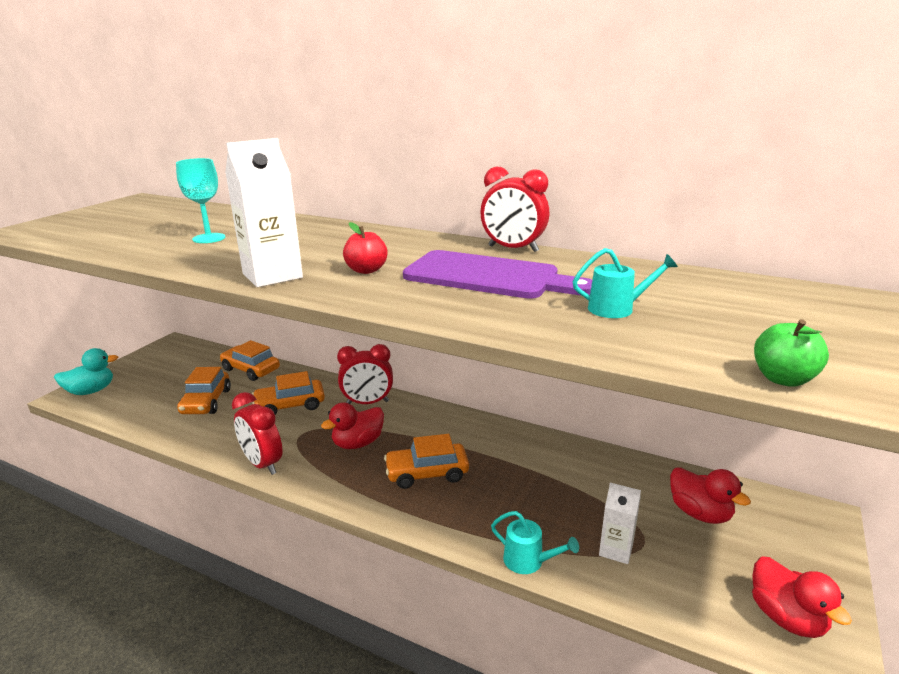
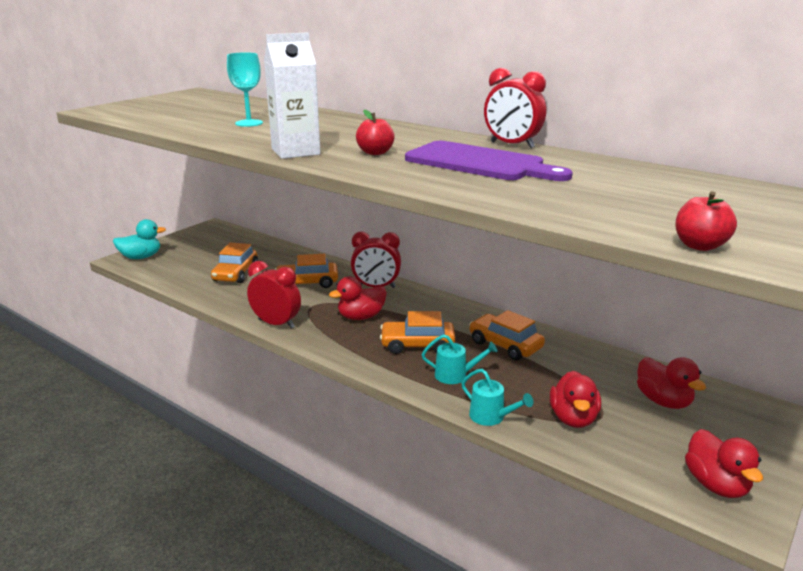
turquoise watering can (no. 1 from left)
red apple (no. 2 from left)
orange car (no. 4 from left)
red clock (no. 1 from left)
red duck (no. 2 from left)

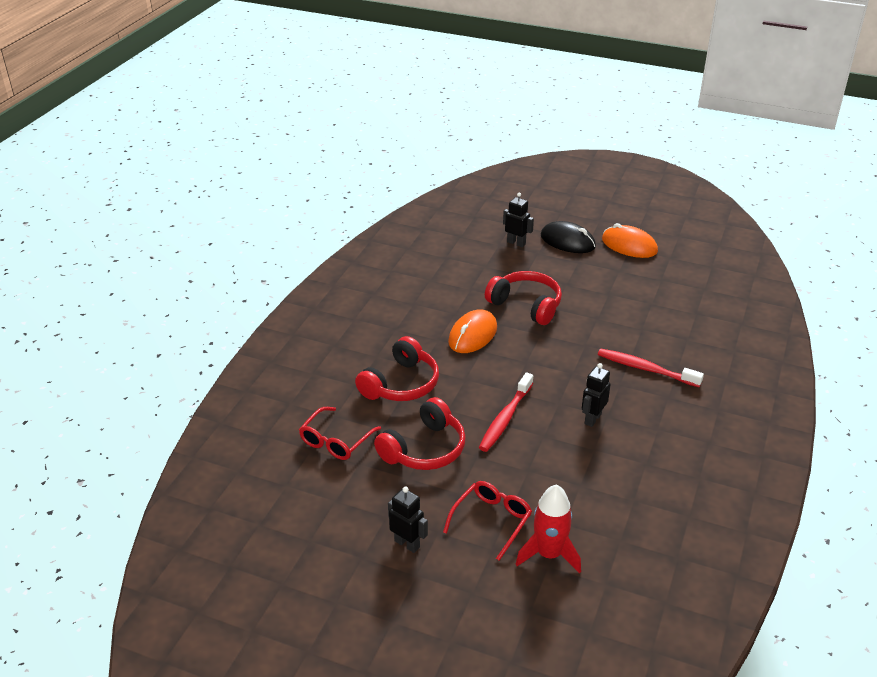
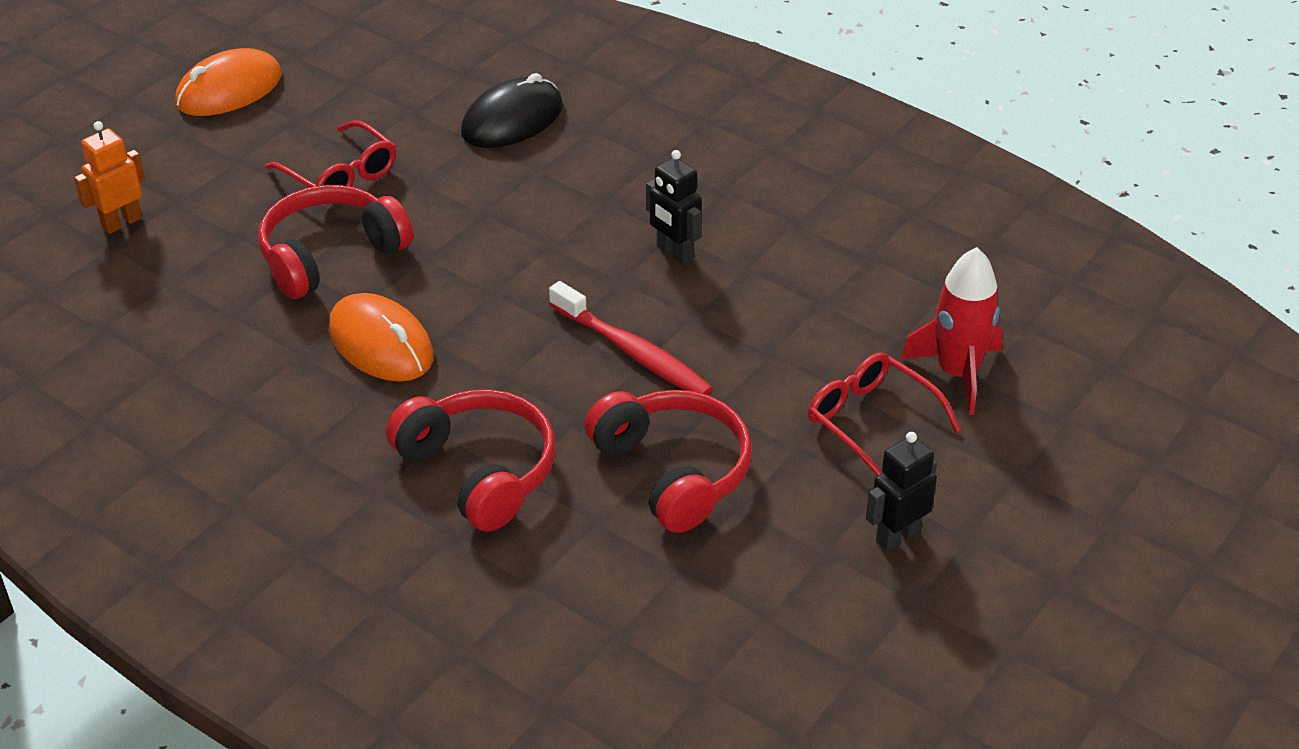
orange robot
black mouse
red toothbrush (no. 2 from left in the first image)
red glasses (no. 1 from left)

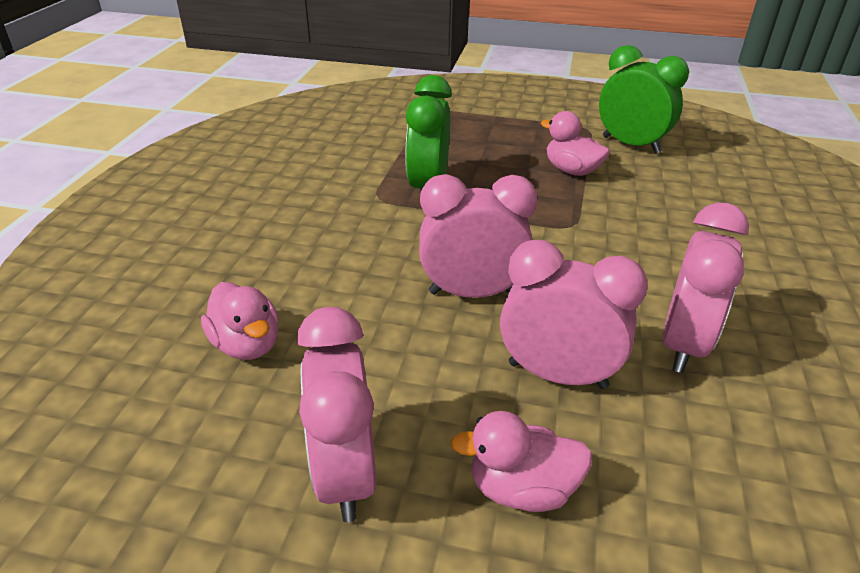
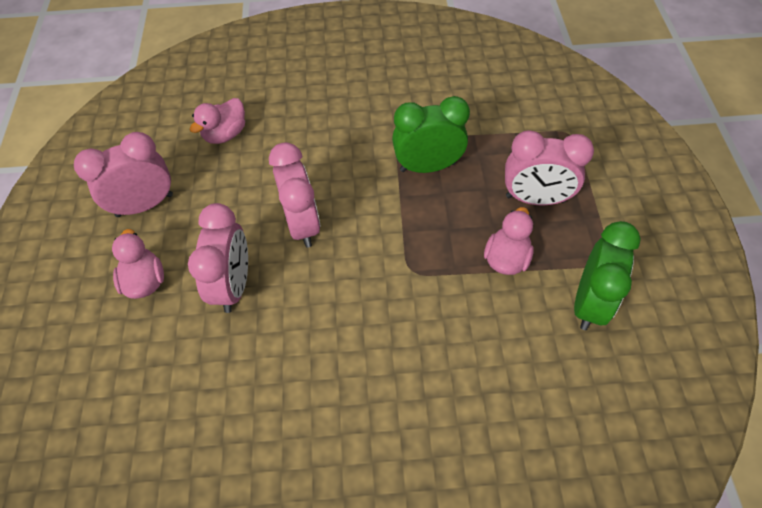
pink clock (no. 4 from left)

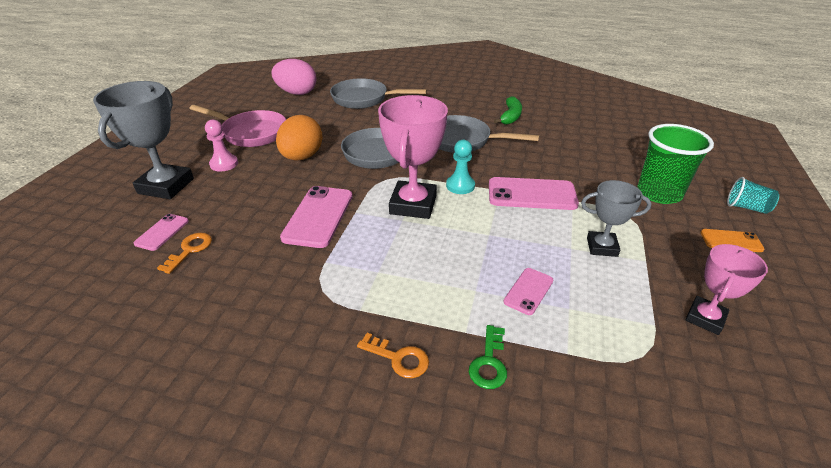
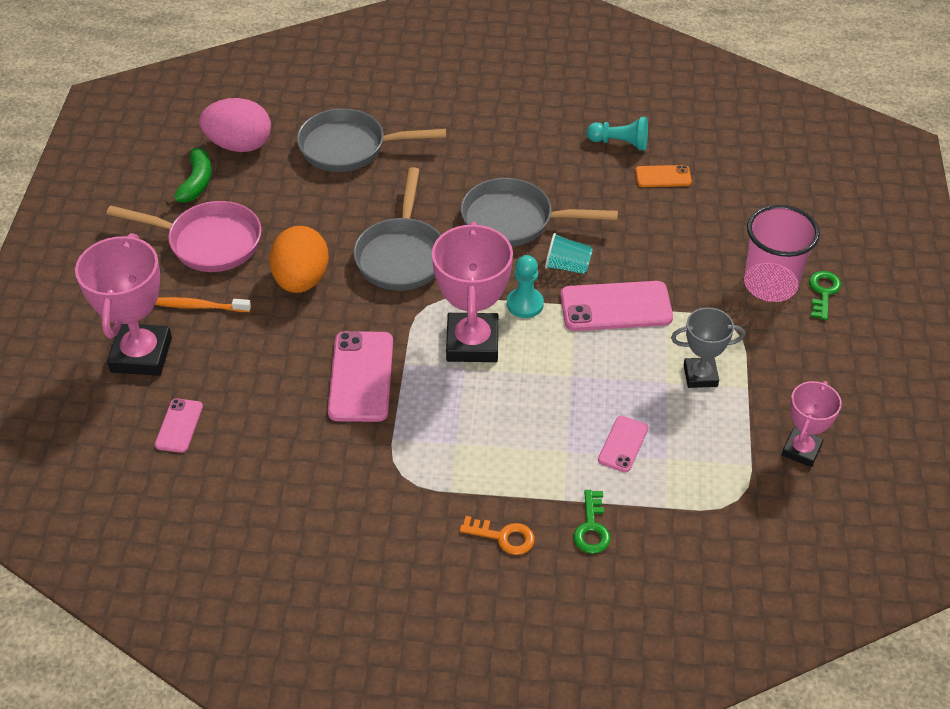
pink trophy (no. 1 from left)
green banana
orange toothbrush
pink cup
turquoise cup
orange phone
orange key (no. 1 from left in the first image)
turquoise pawn (no. 2 from left)
green key (no. 2 from left)

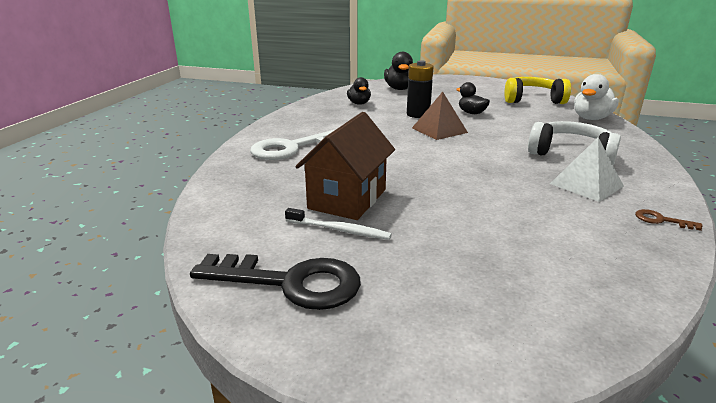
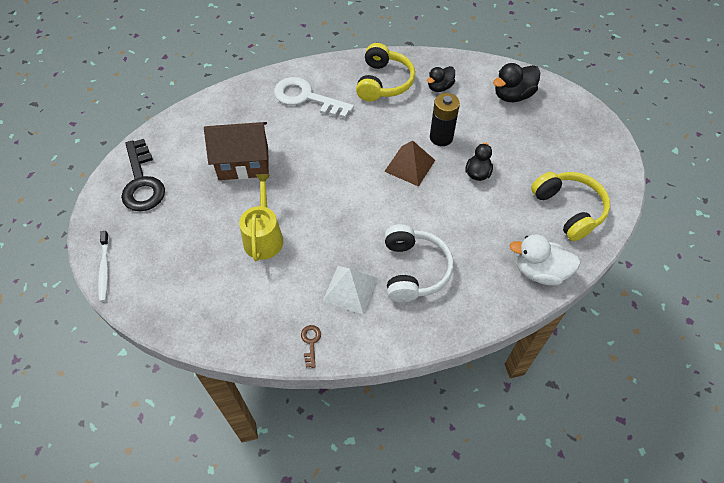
white toothbrush
yellow headphones (no. 1 from left)
yellow watering can

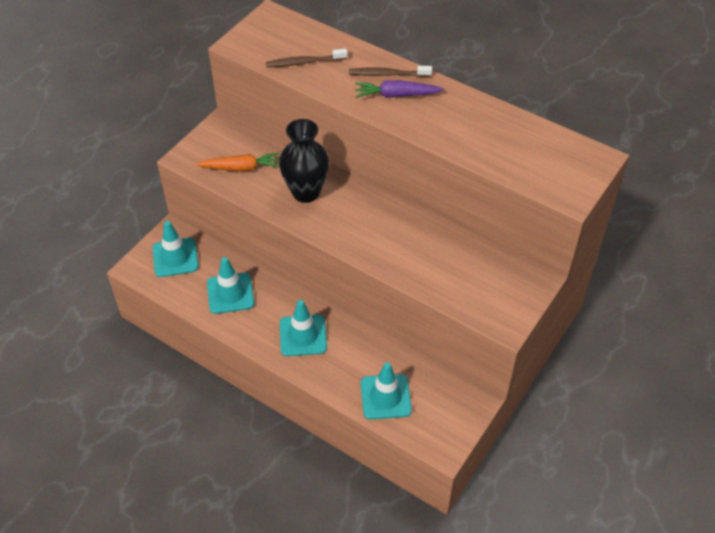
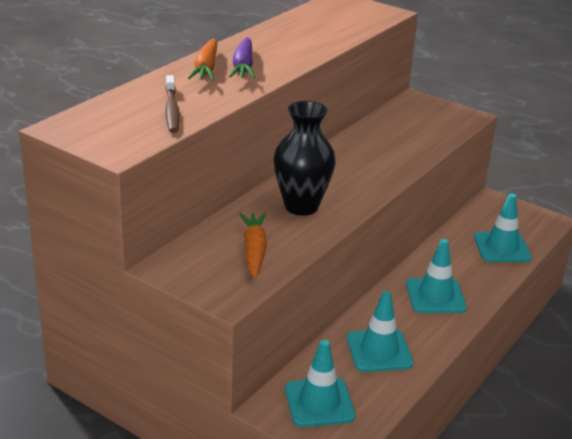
orange carrot (no. 1 from left)

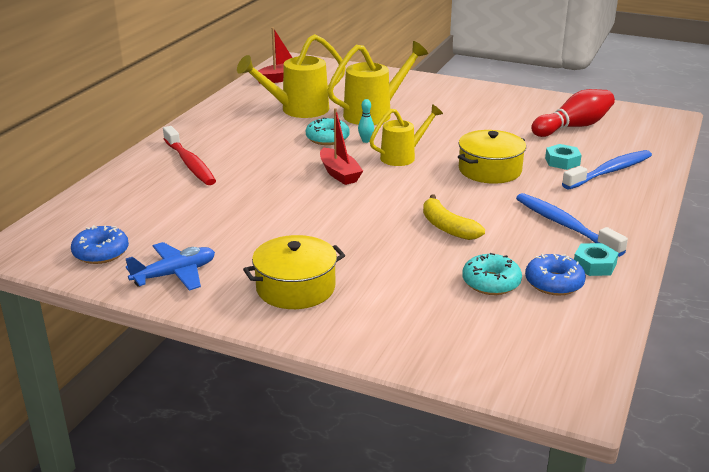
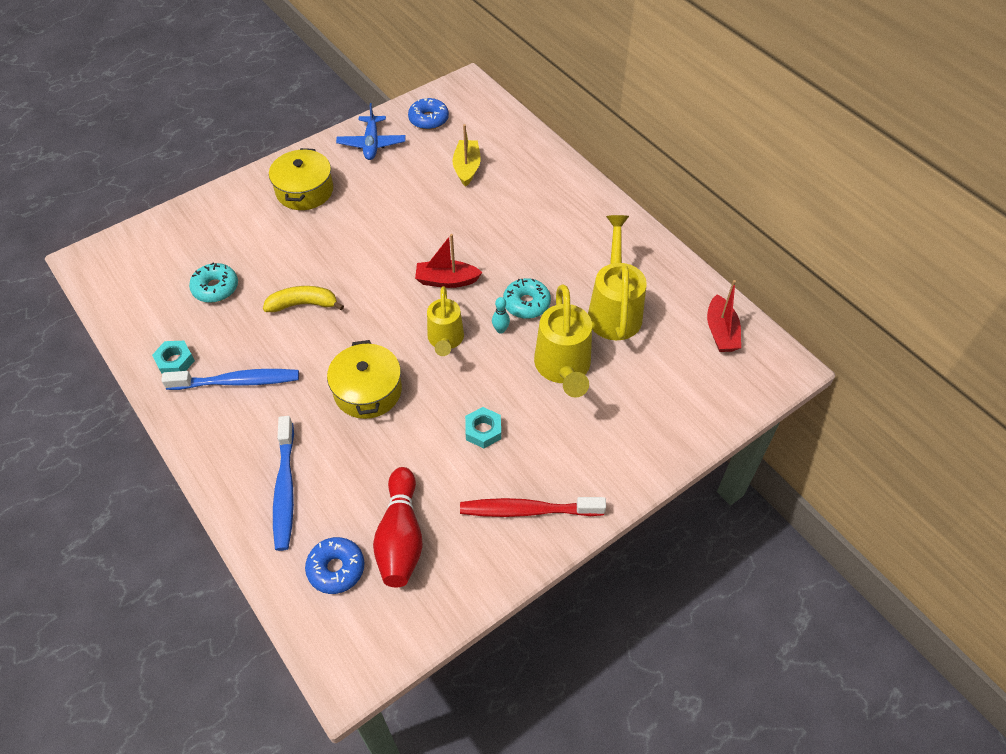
red toothbrush
turquoise nut (no. 2 from left)
blue donut (no. 1 from left)
yellow boat

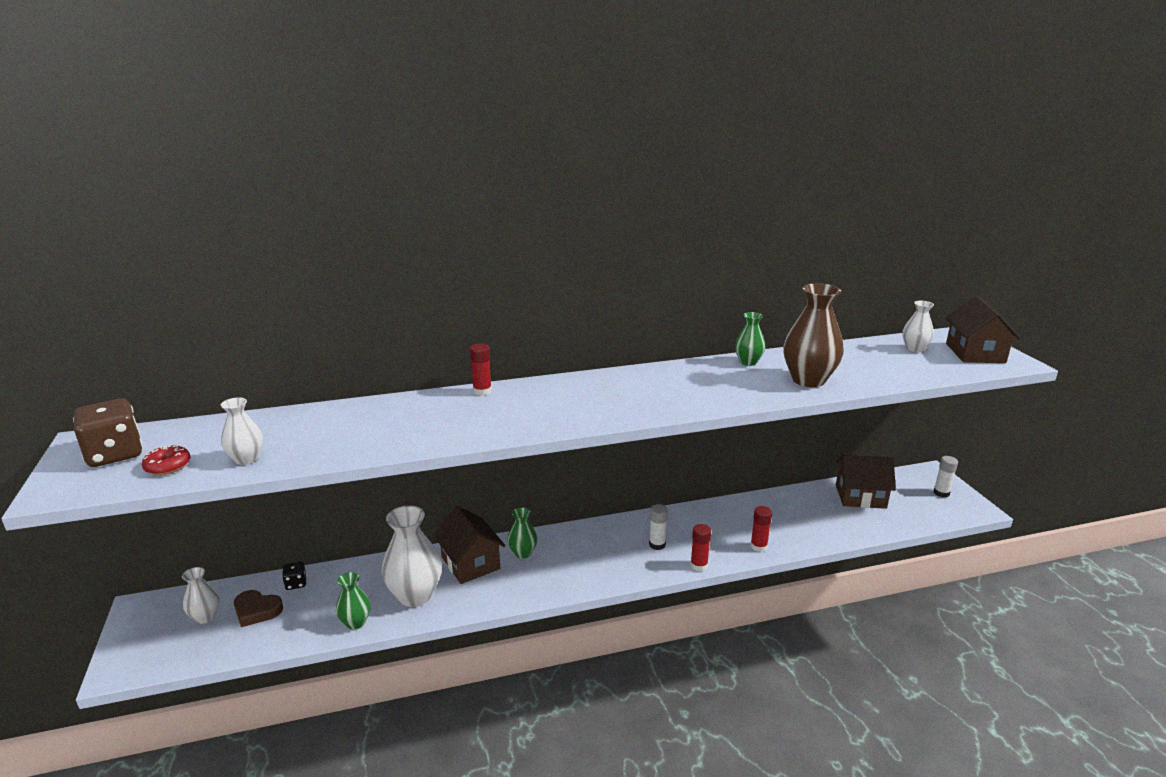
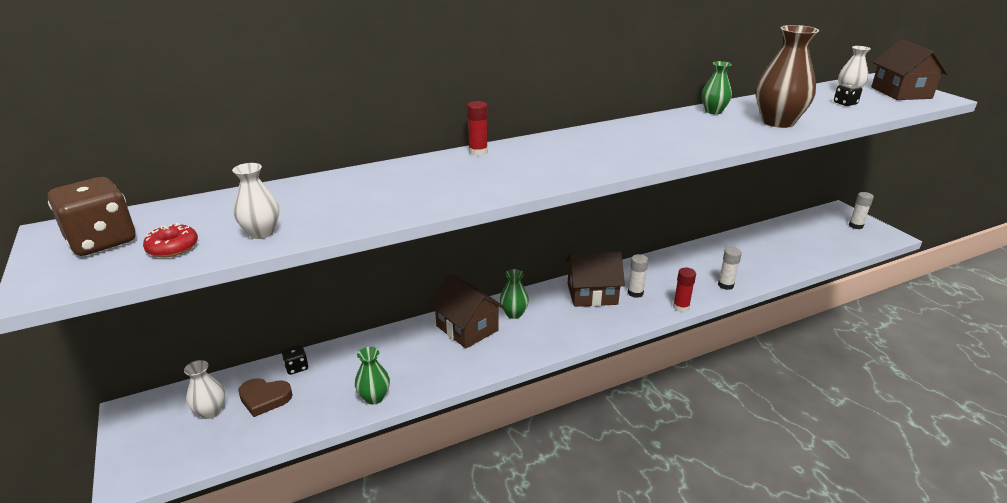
brown house (no. 2 from left)
white vase (no. 3 from left in the first image)
white glue stick (no. 2 from left)
black dice (no. 2 from left)

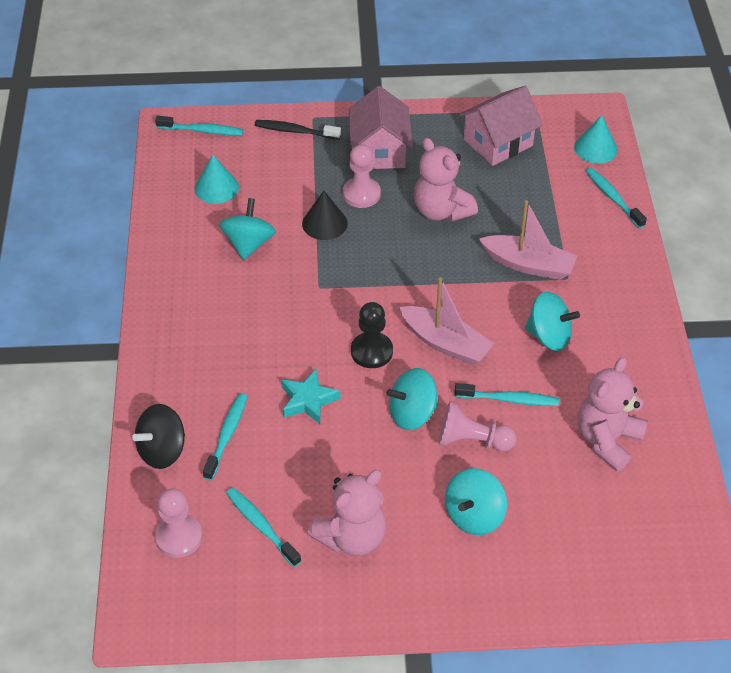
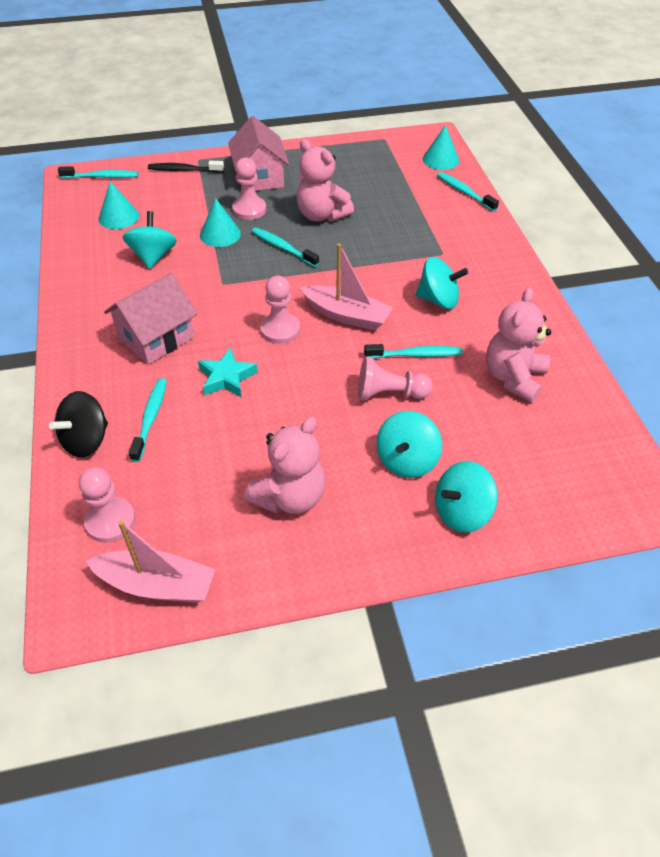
pink house (no. 1 from left)
turquoise cone (no. 2 from left)
pink boat (no. 1 from left)
pink pawn (no. 3 from left)
turquoise spinning top (no. 4 from left)
turquoise toothbrush (no. 3 from left)

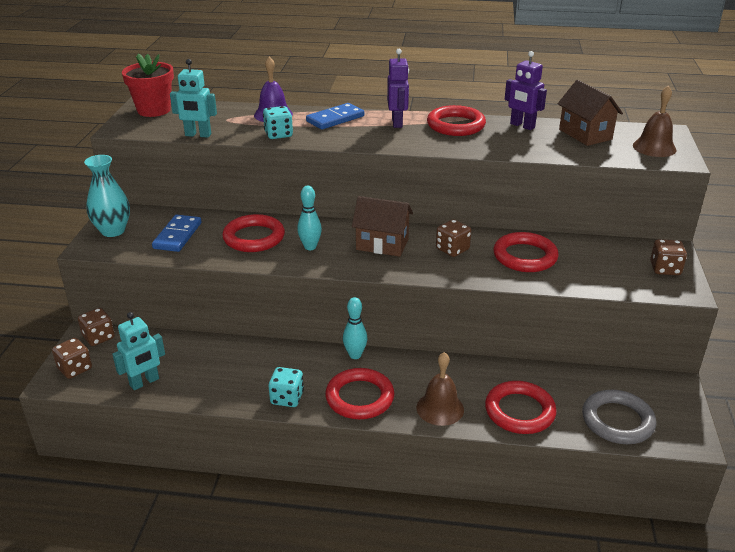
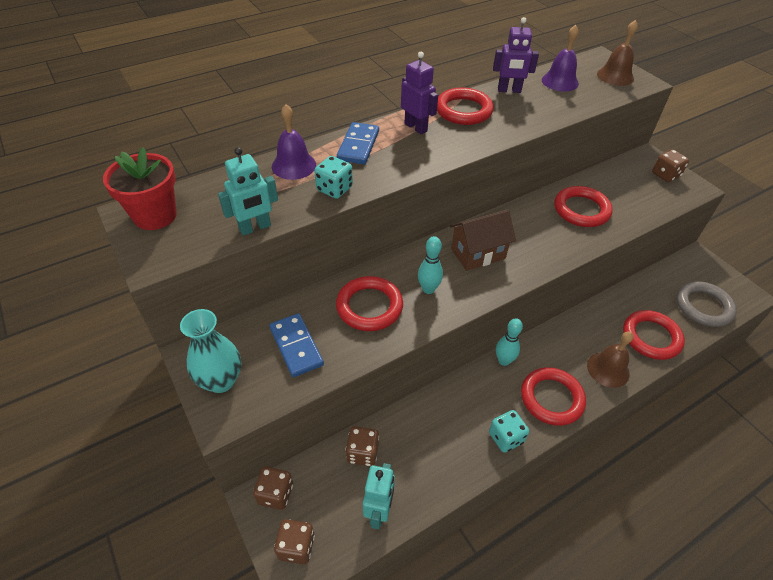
purple bell (no. 2 from left)
brown dice (no. 3 from left)

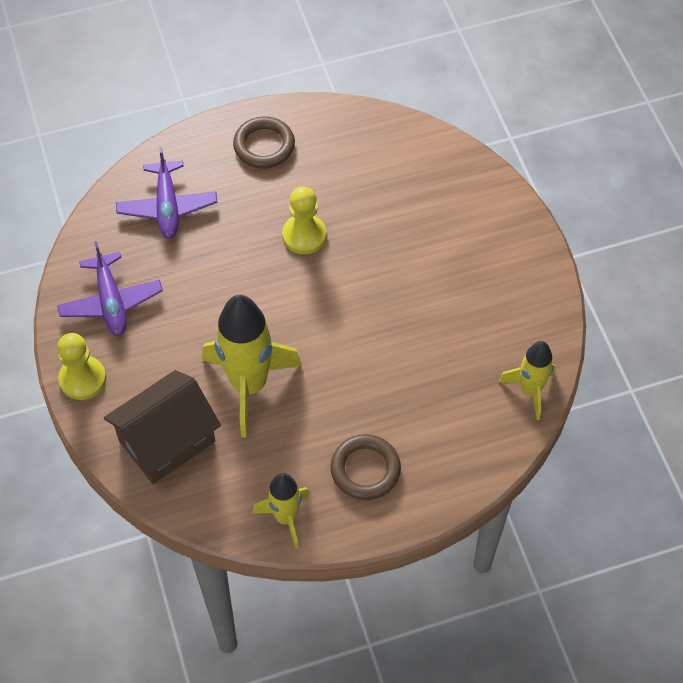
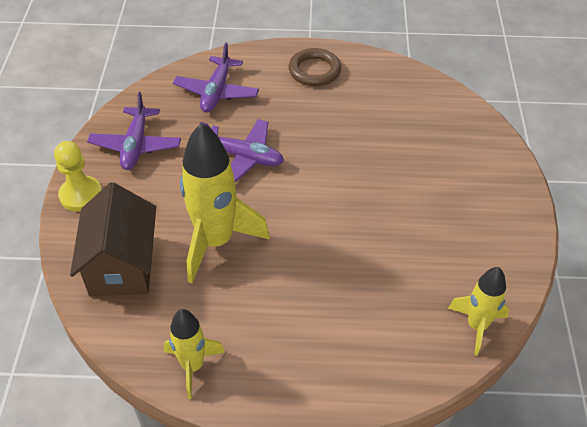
yellow pawn (no. 2 from left in the first image)
brown house
brown ring (no. 2 from left in the first image)
purple plane (no. 3 from left)

